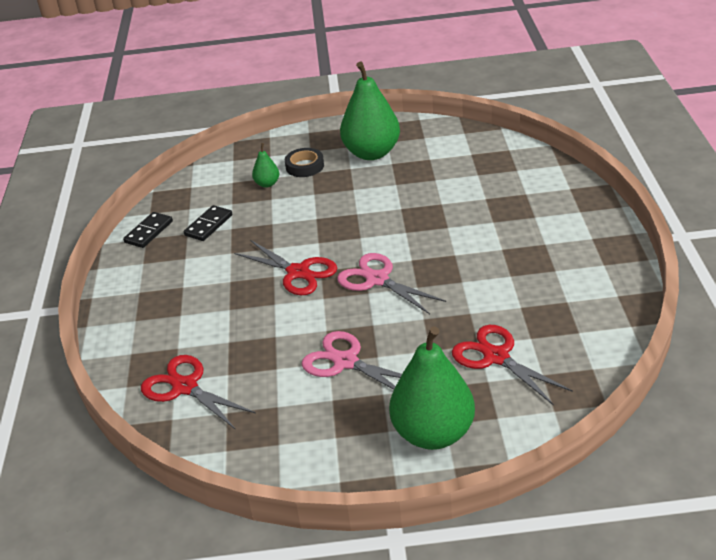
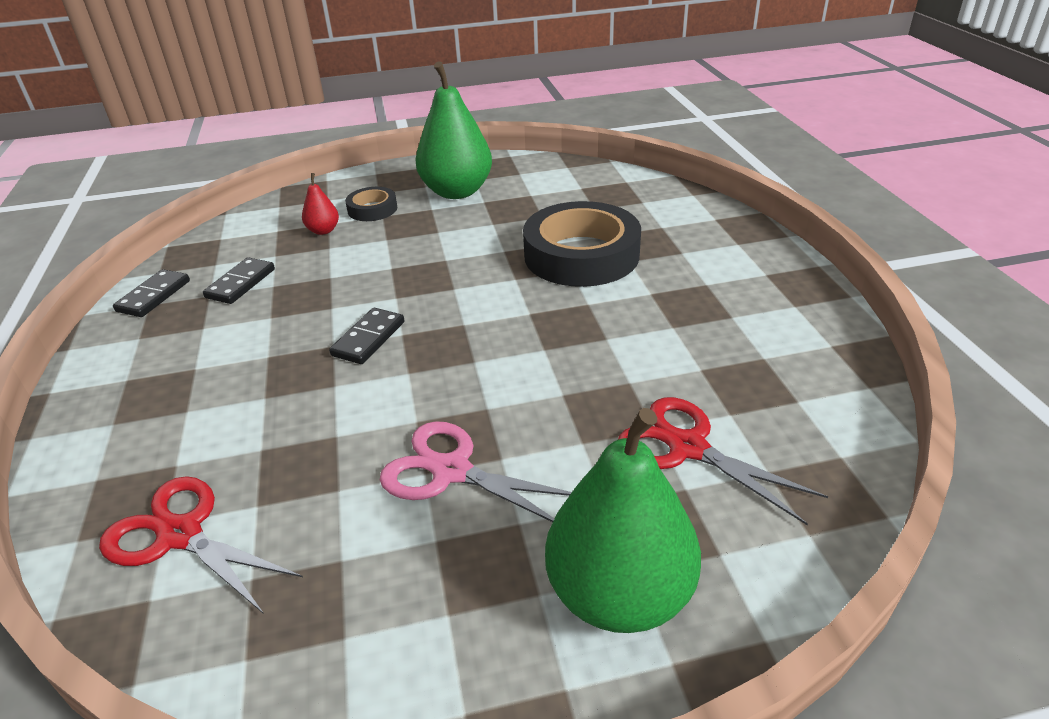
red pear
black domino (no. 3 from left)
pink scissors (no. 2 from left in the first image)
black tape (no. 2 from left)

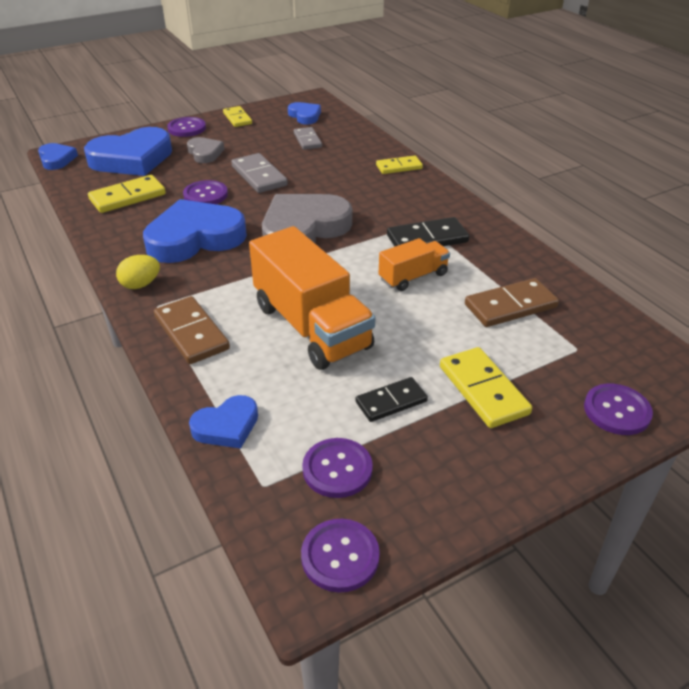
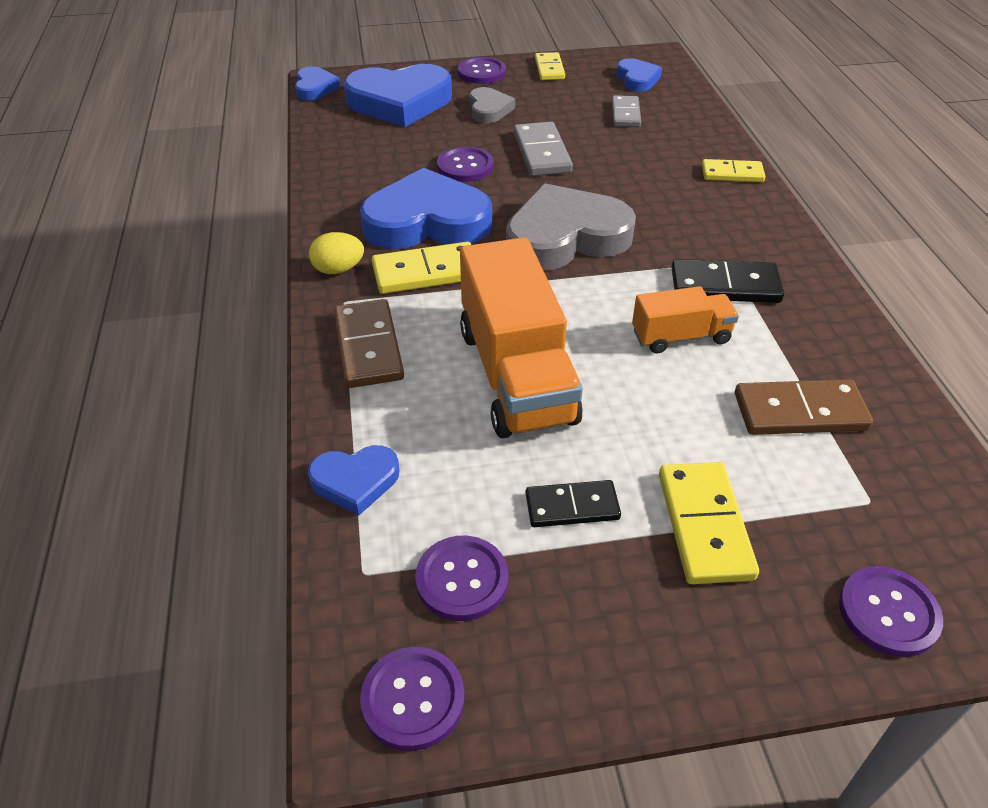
yellow domino (no. 1 from left)

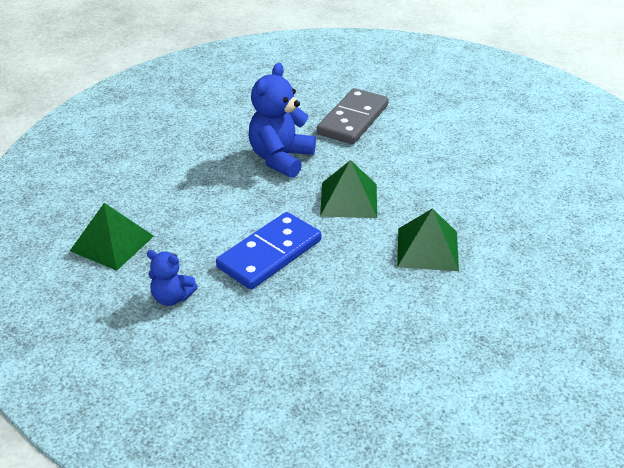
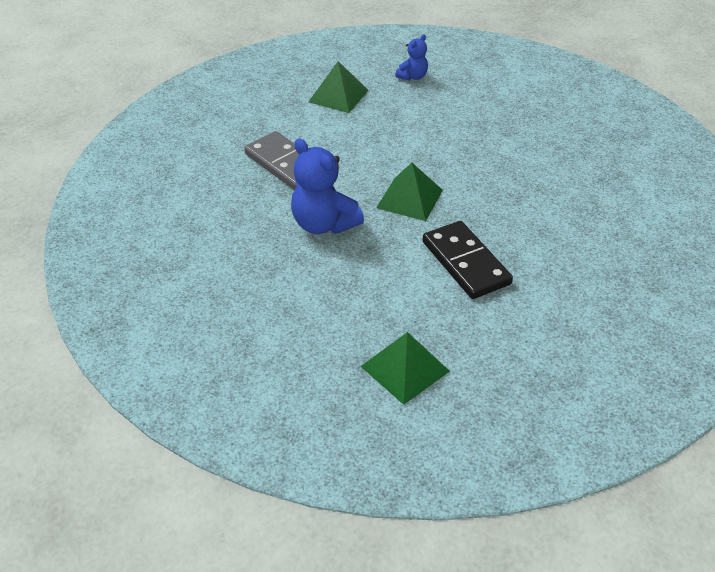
green pyramid (no. 1 from left)
black domino
blue teddy bear (no. 2 from left)

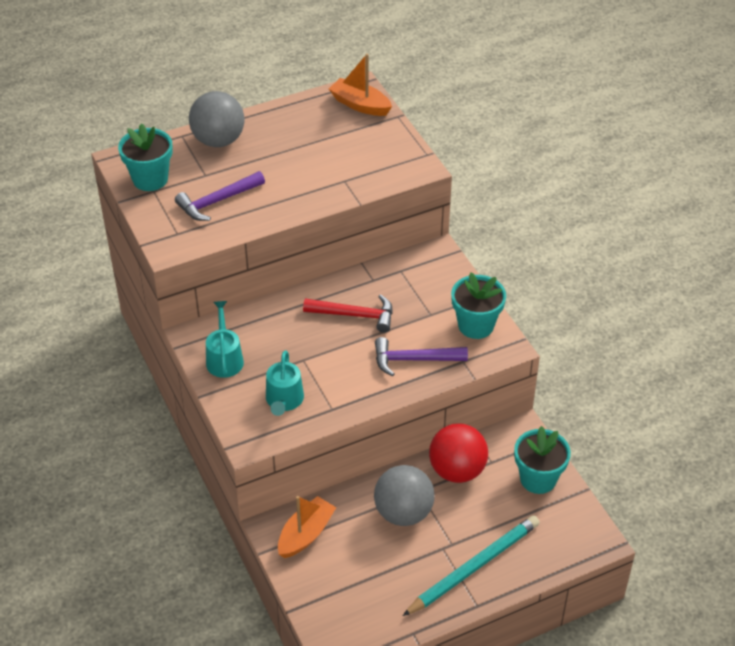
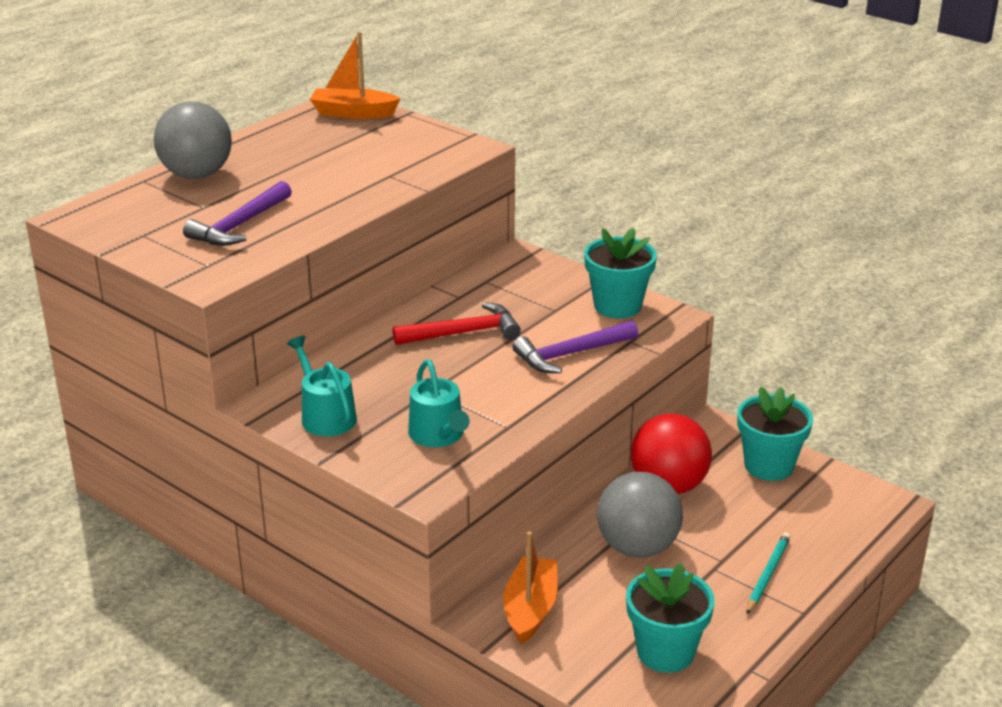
turquoise flower pot (no. 2 from left)
turquoise pencil

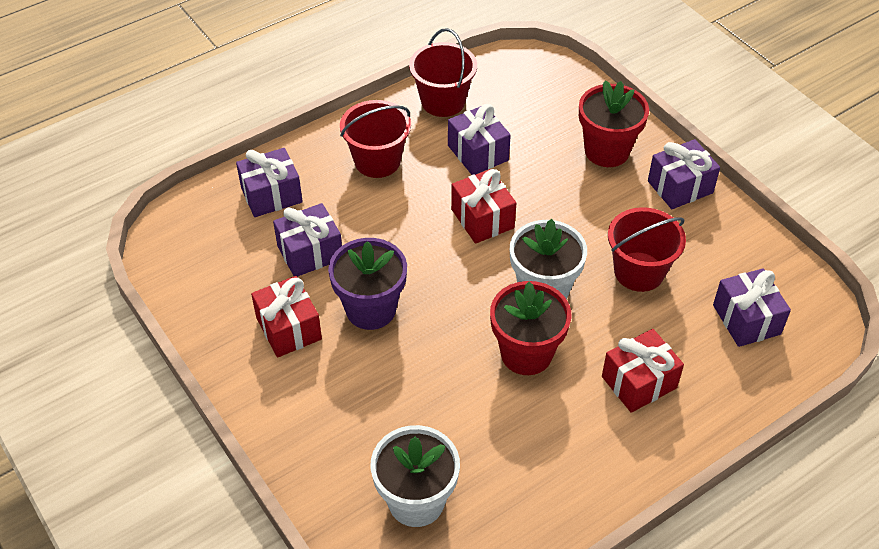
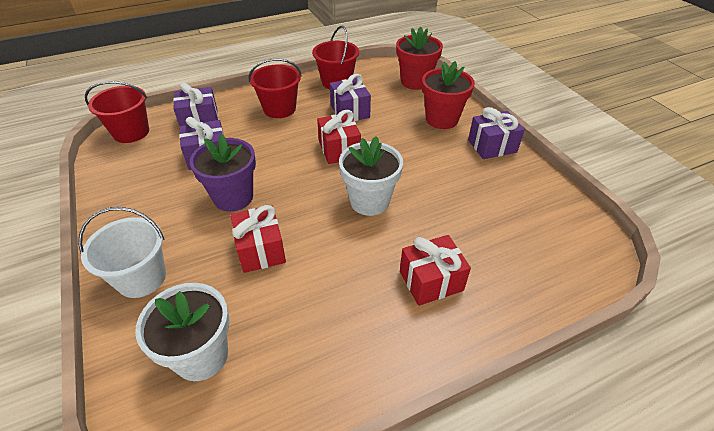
red bucket (no. 1 from left)
purple gift (no. 5 from left in the first image)
red gift (no. 1 from left)
red flower pot (no. 1 from left)
white bucket

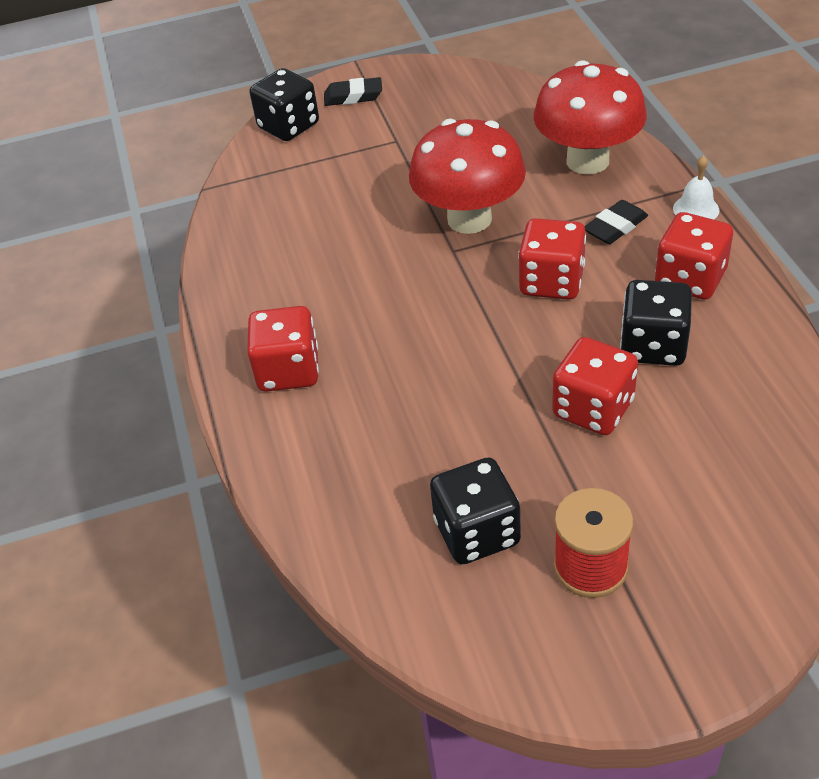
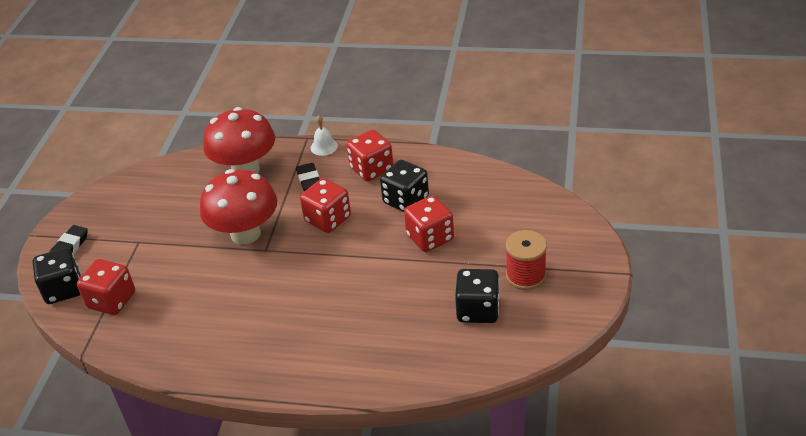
red dice (no. 1 from left)

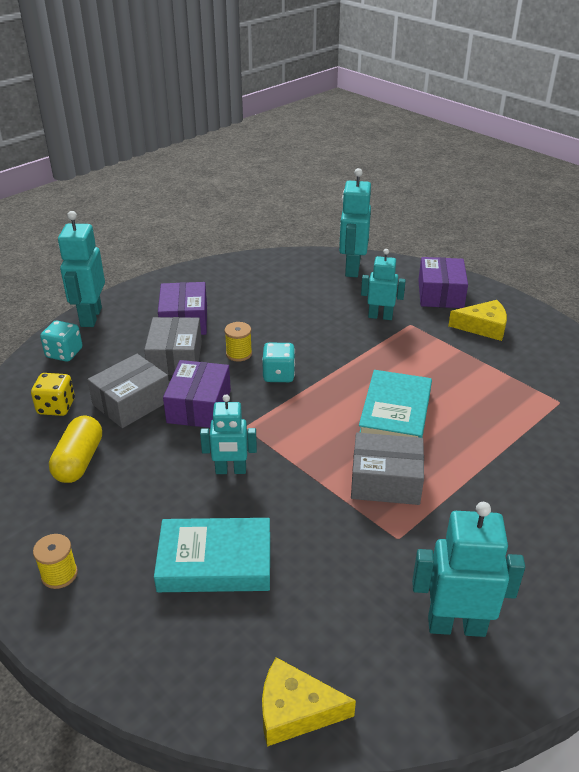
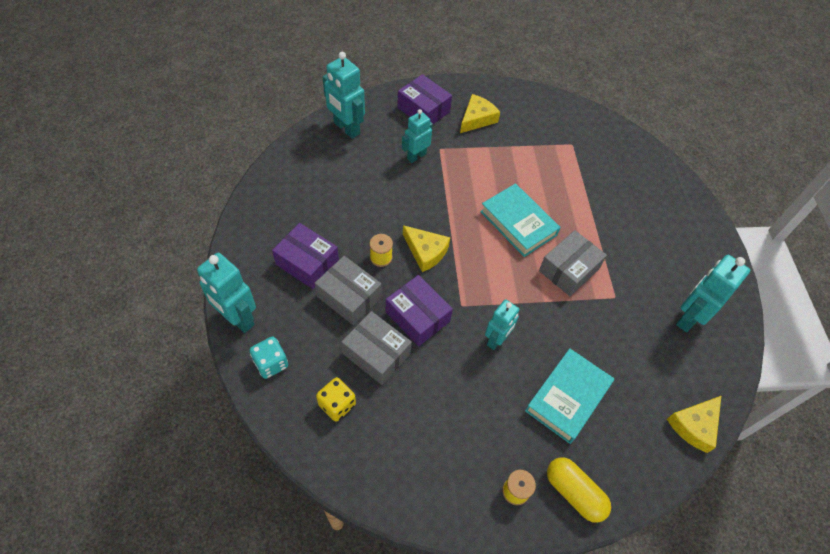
yellow cheese (no. 1 from left)
grey box (no. 2 from left)
yellow capsule

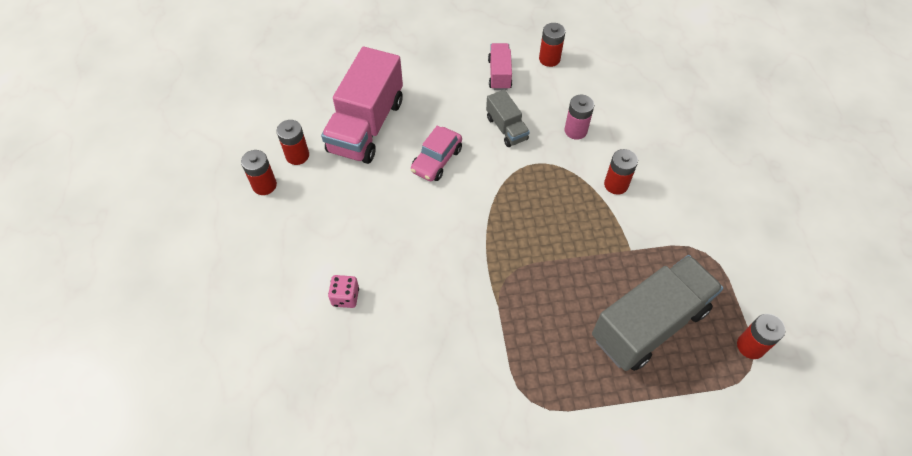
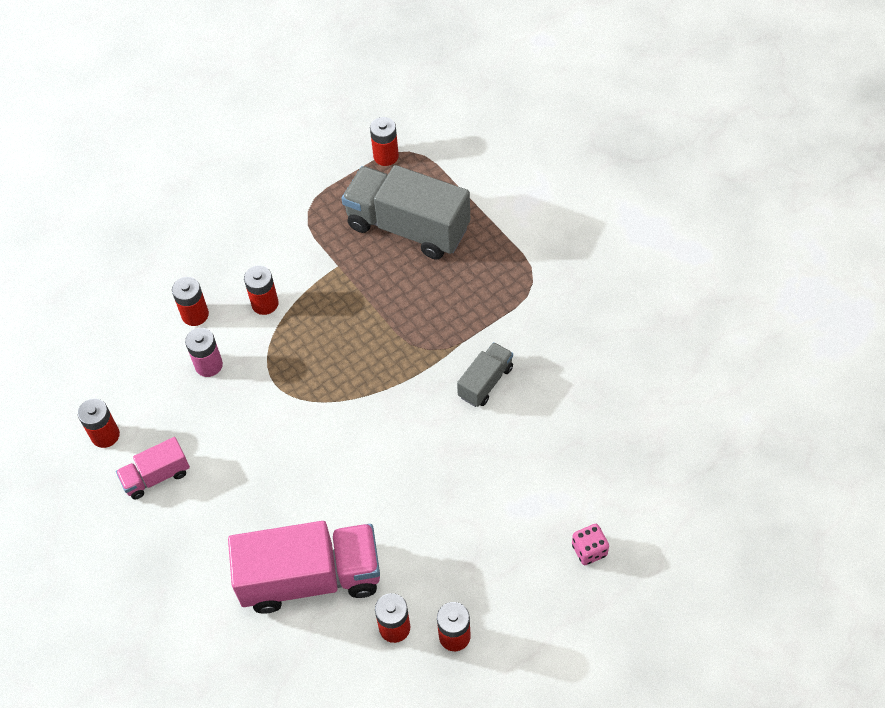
grey truck (no. 2 from left)
pink car
pink dice
red battery (no. 2 from left)

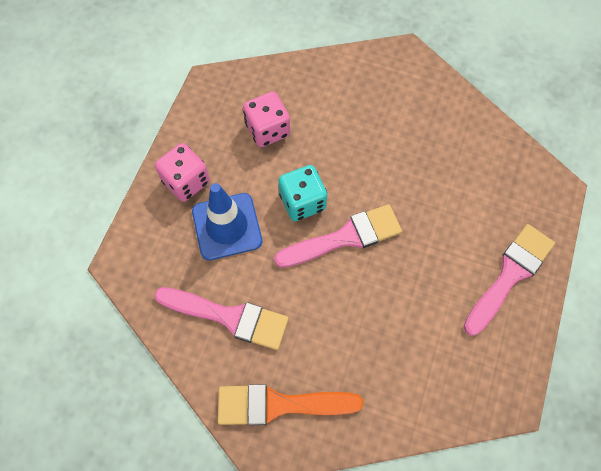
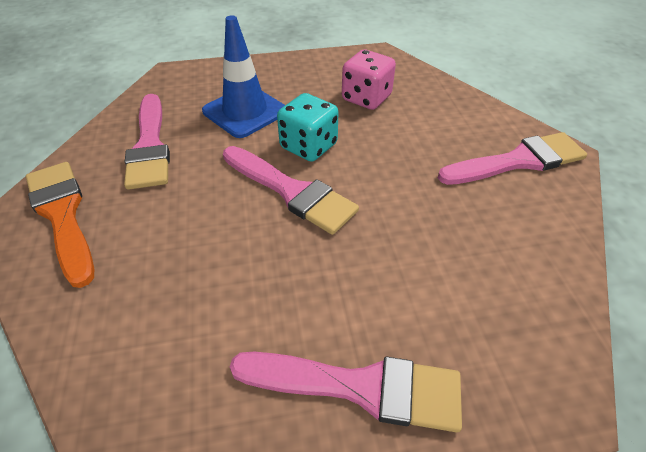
pink dice (no. 1 from left in the first image)
pink brush (no. 4 from left)

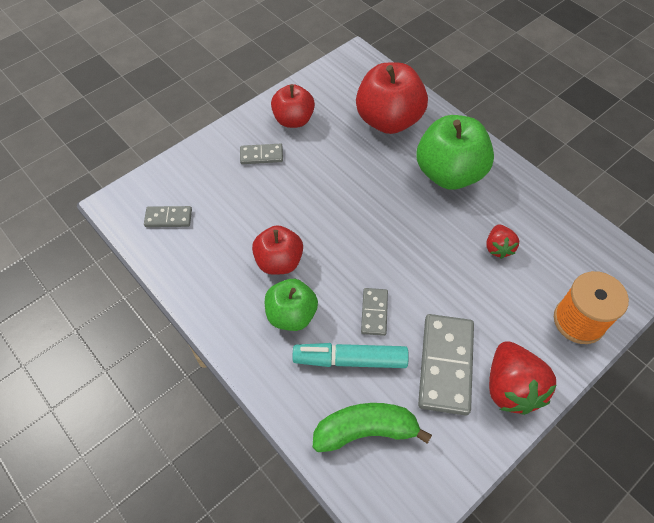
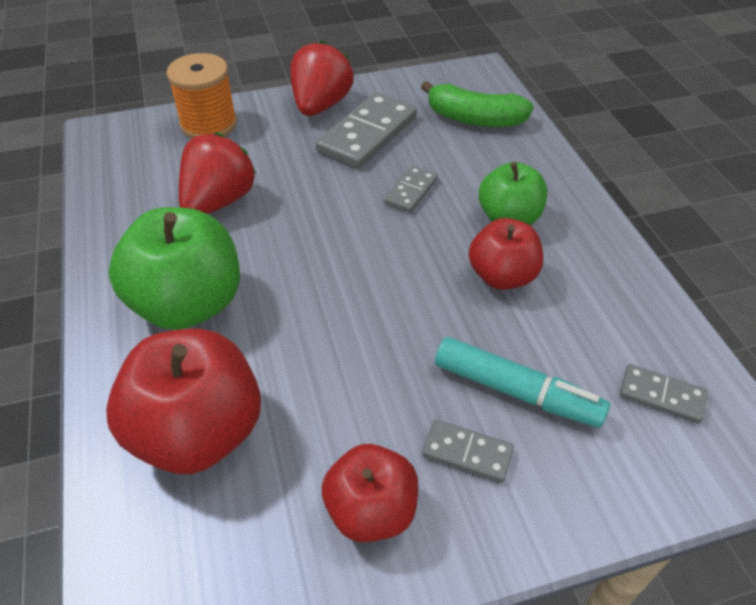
red strawberry (no. 1 from left)
turquoise marker

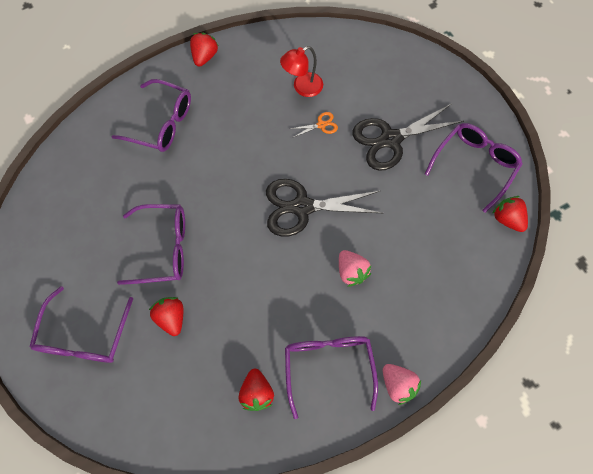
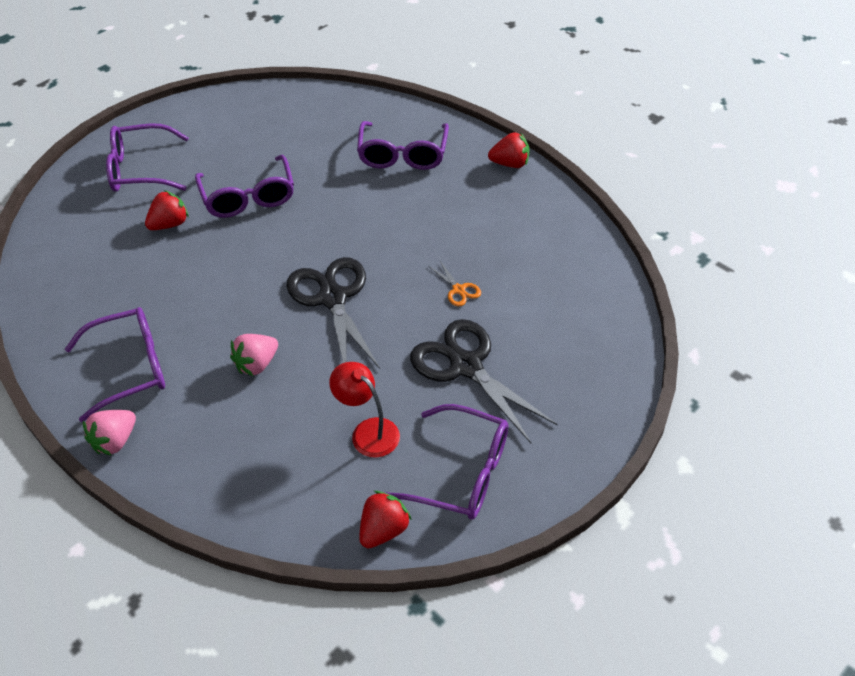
red lamp
red strawberry (no. 3 from left in the first image)

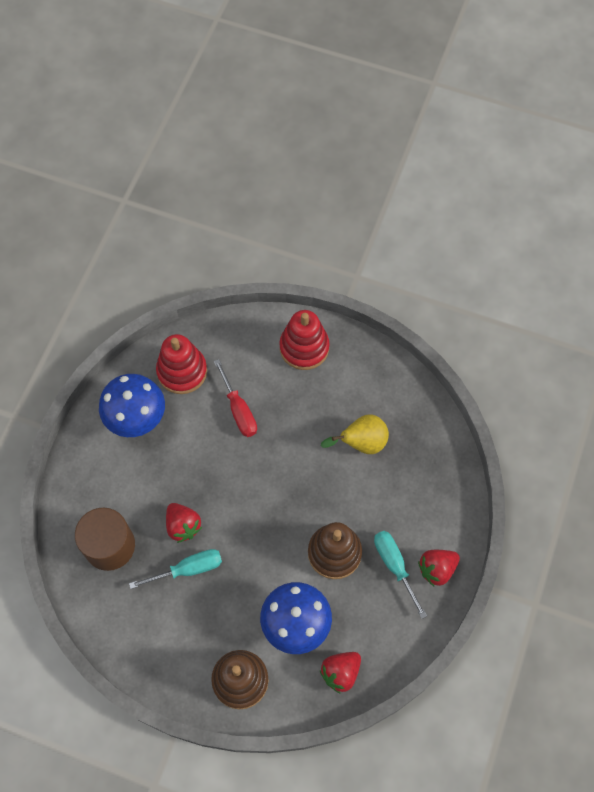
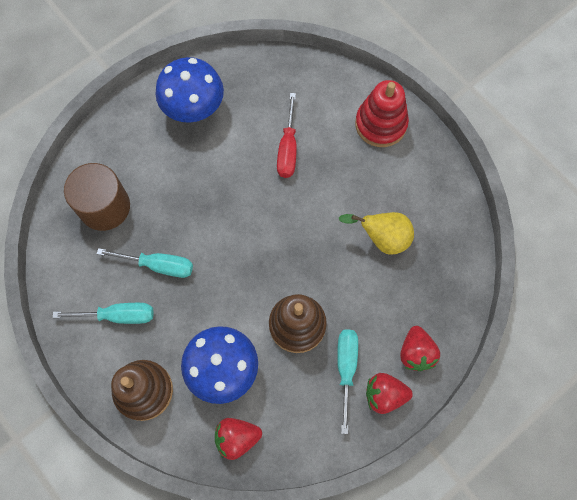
red stacking toy (no. 1 from left in the first image)
red strawberry (no. 3 from left)
turquoise screwdriver (no. 1 from left)

